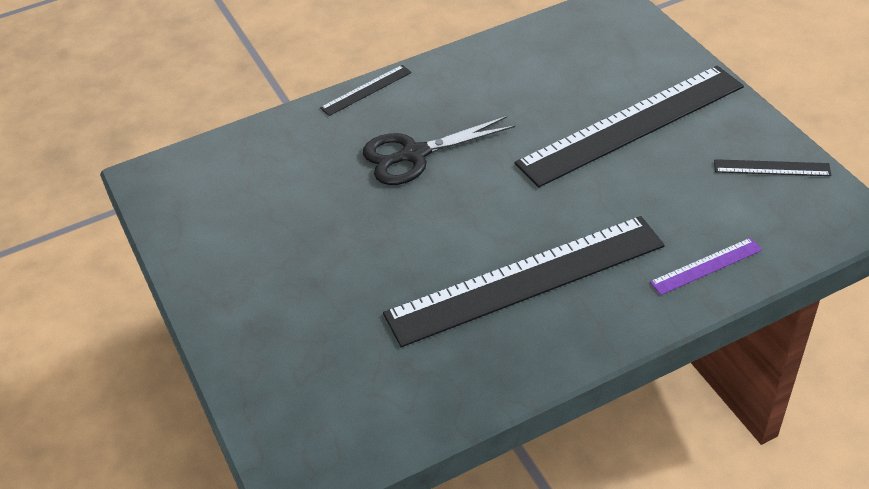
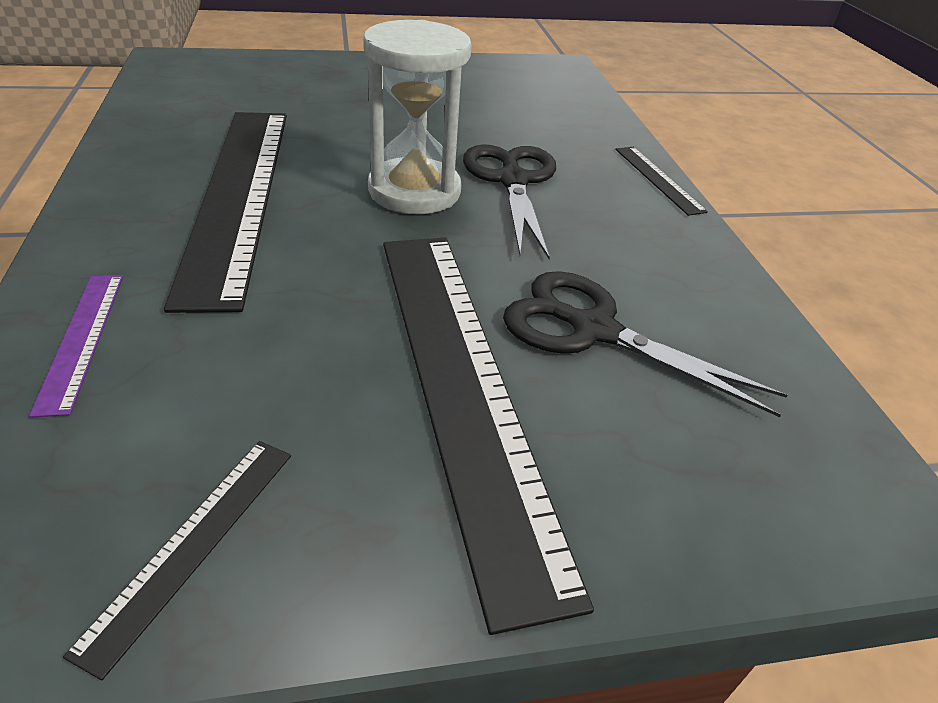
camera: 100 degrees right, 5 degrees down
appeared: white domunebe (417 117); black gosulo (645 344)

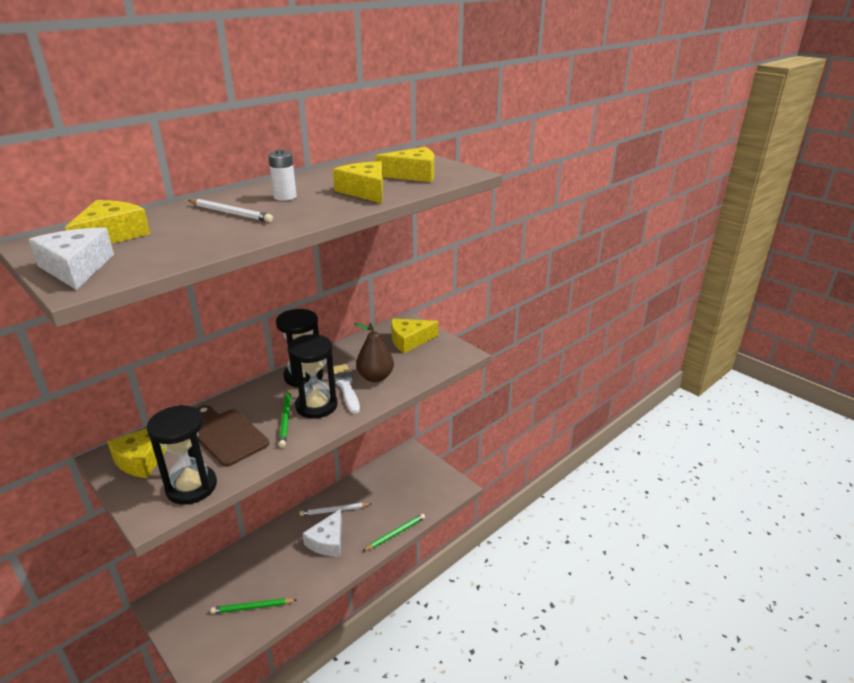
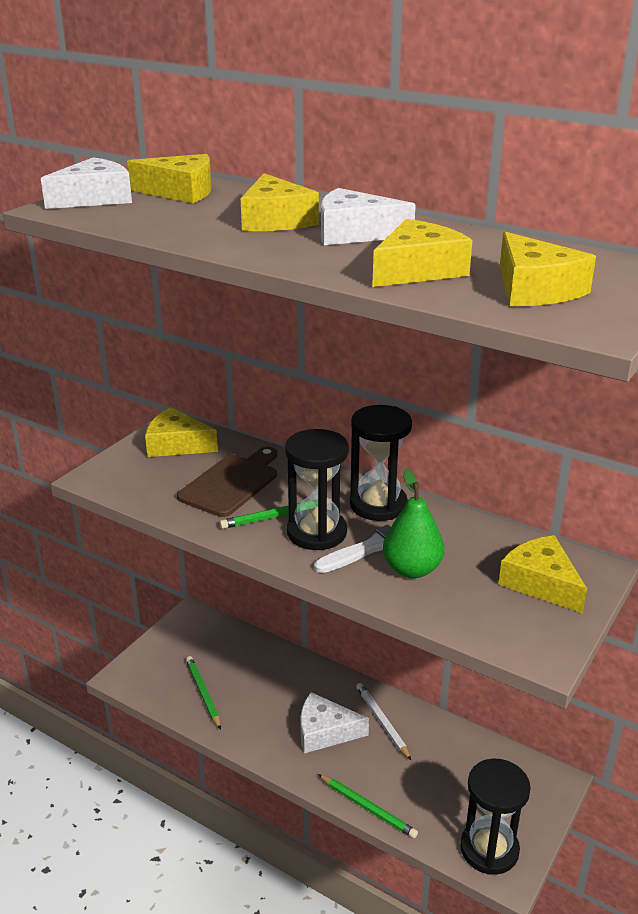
camera: 75 degrees right, 0 degrees up
relocated: black domunebe (182 455) to (495 816)
exchanged: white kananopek (282 175) to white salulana (368 216); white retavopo (230 210) to yellow salulana (280 202)
colour: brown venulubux (374 352) to green venulubux (413 523)

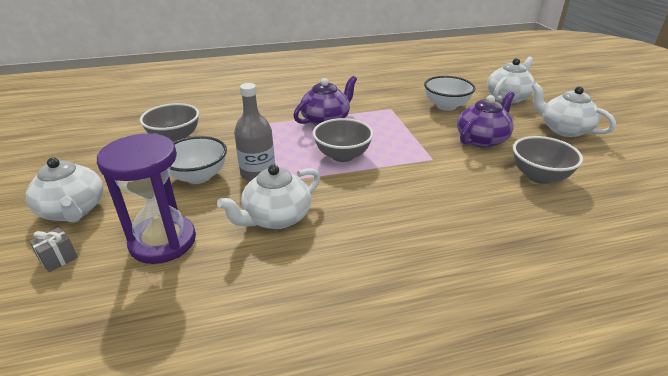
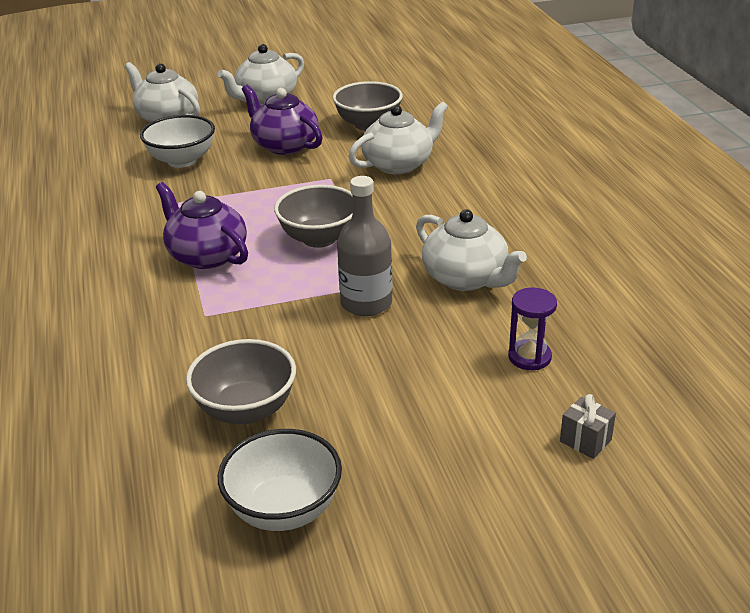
camera: 90 degrees left, 0 degrees up
relocated: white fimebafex (198 160) to (280 480); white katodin (64 190) to (398 138)
size: purple domunebe (146 198) = (532 329) x0.51

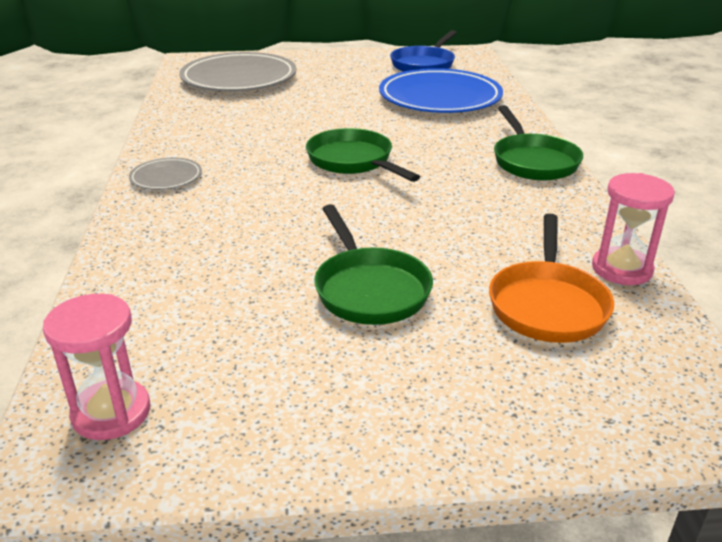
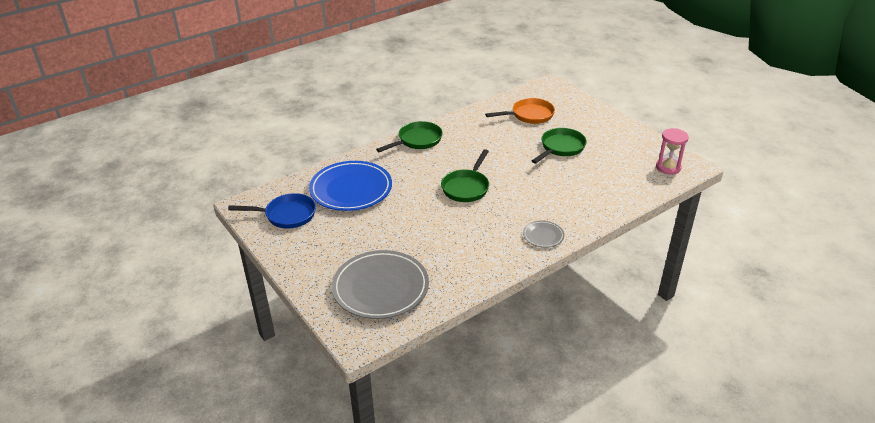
camera: 120 degrees left, 5 degrees up
missing: pink domunebe (633 229)

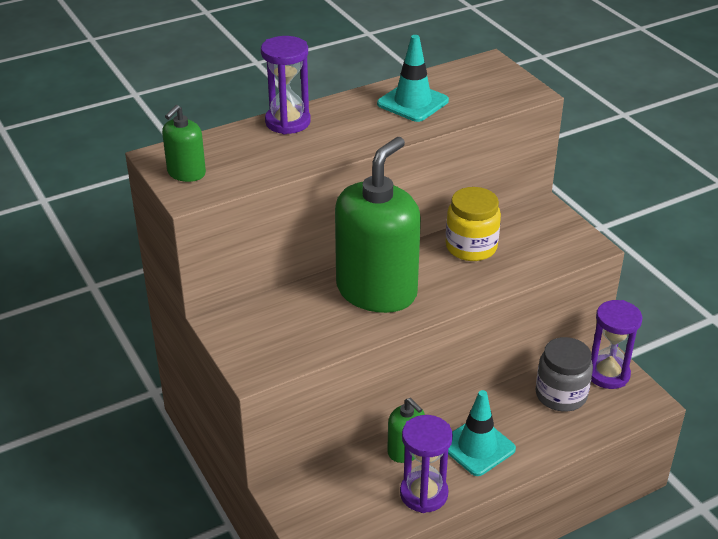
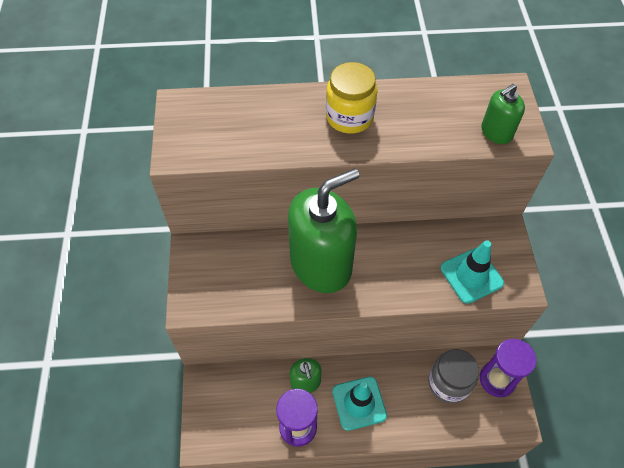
camera: 25 degrees right, 20 degrees up
missing: purple domunebe (285 85)
relocated: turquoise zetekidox (413 78) to (472 272); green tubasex (184 143) to (503 114); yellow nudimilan (473 224) to (351 98)

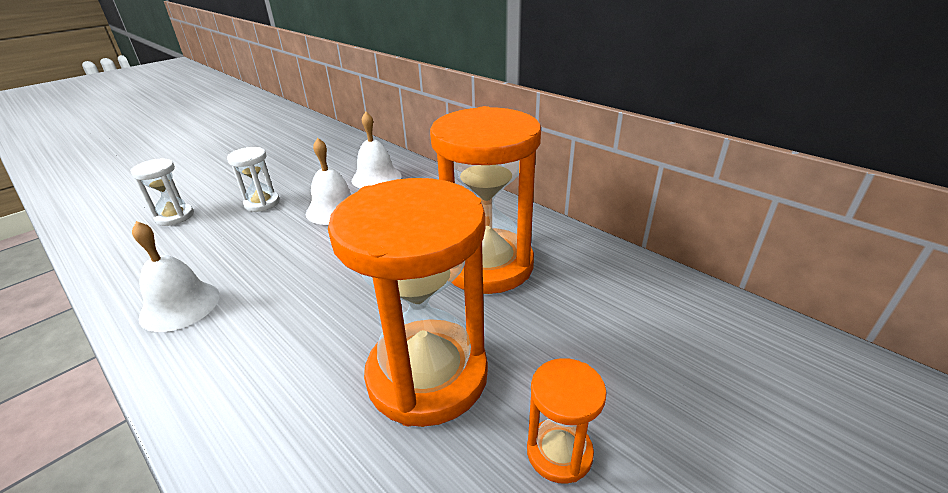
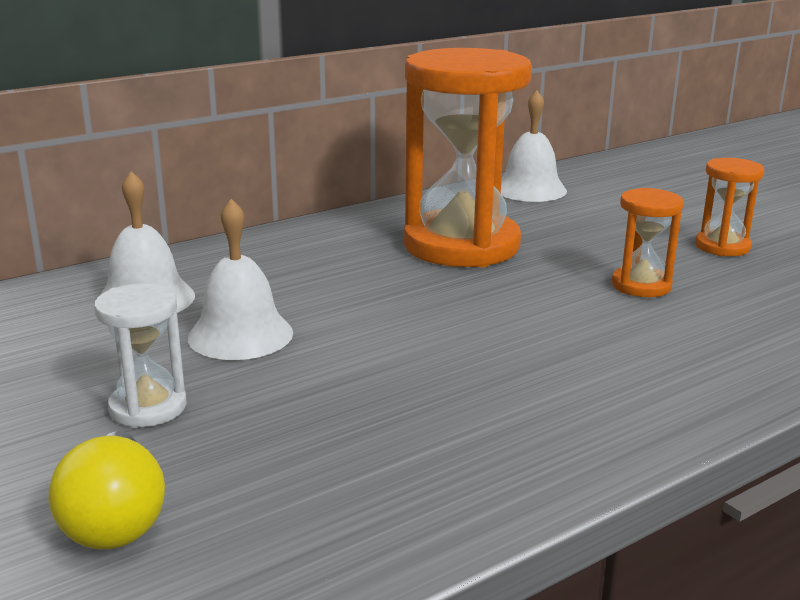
camera: 80 degrees left, 10 degrees down
relocated: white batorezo (176 276) to (534 146)
exchanged: white domunebe (162 192) to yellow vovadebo (107 490)
size: orange domunebe (408 302) = (648 242) x0.46

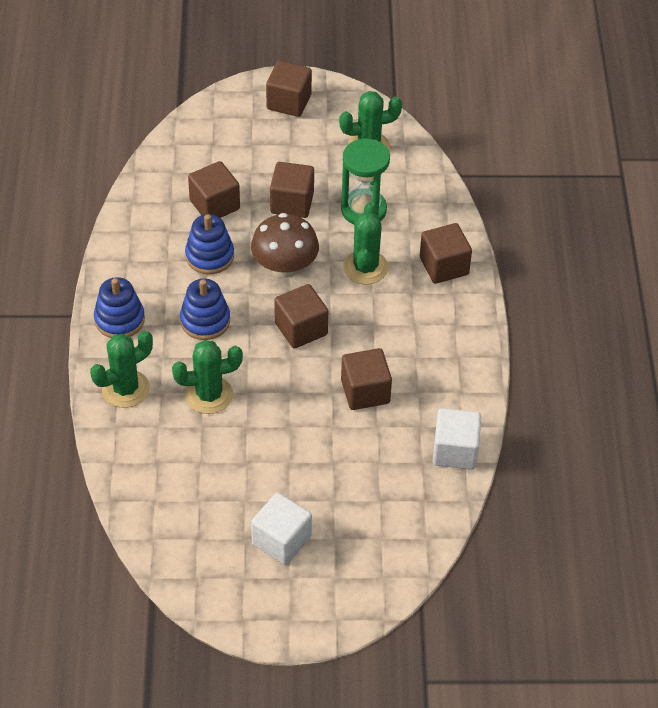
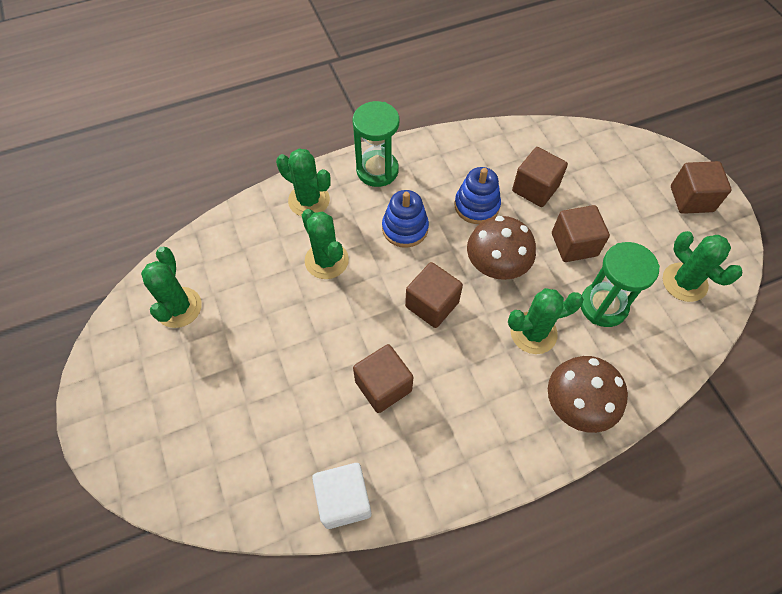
camera: 70 degrees right, 10 degrees up
missing: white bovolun (281 529)
appeared: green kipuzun (171 287)
exchanged: brown bovolun (446 253) to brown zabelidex (588 394); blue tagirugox (119 307) to green domunebe (376 144)

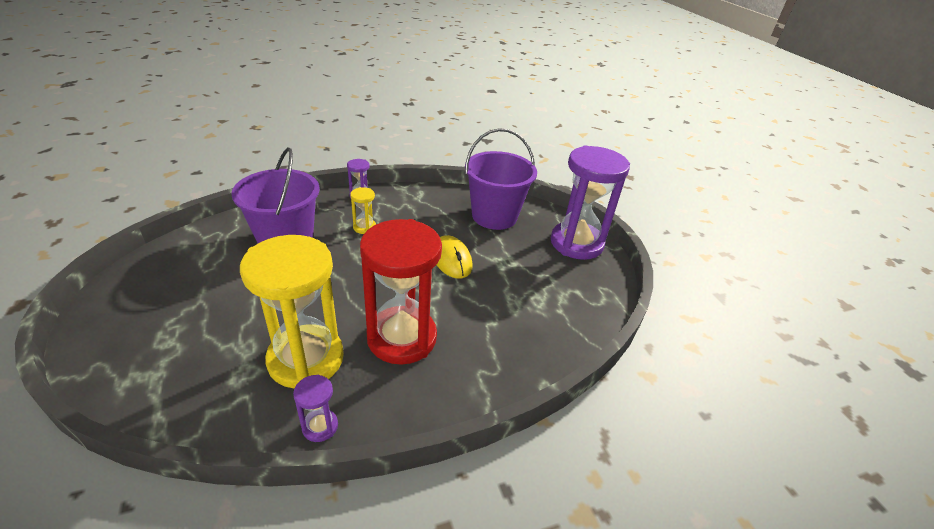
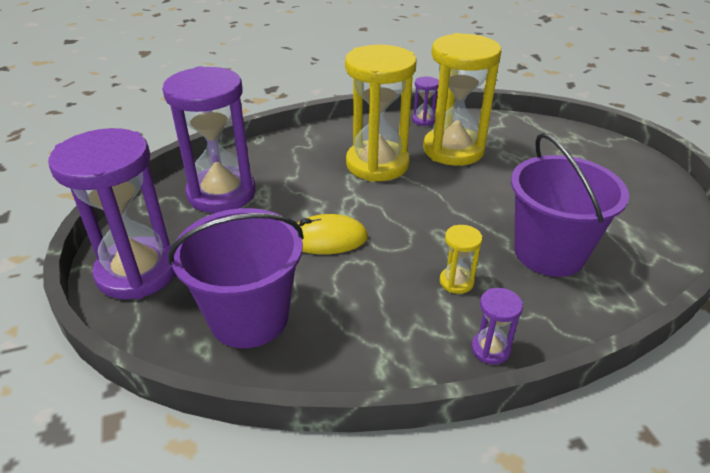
camera: 175 degrees left, 0 degrees up
appeared: purple domunebe (209 139)
colour: red domunebe (401 292) to yellow domunebe (380 113)
spun: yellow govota (455 257) = (332 234) 75 degrees counterclockwise

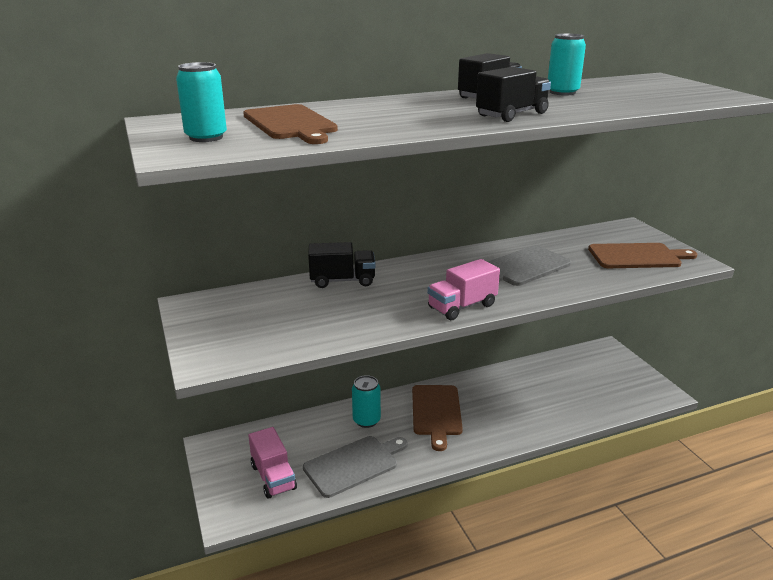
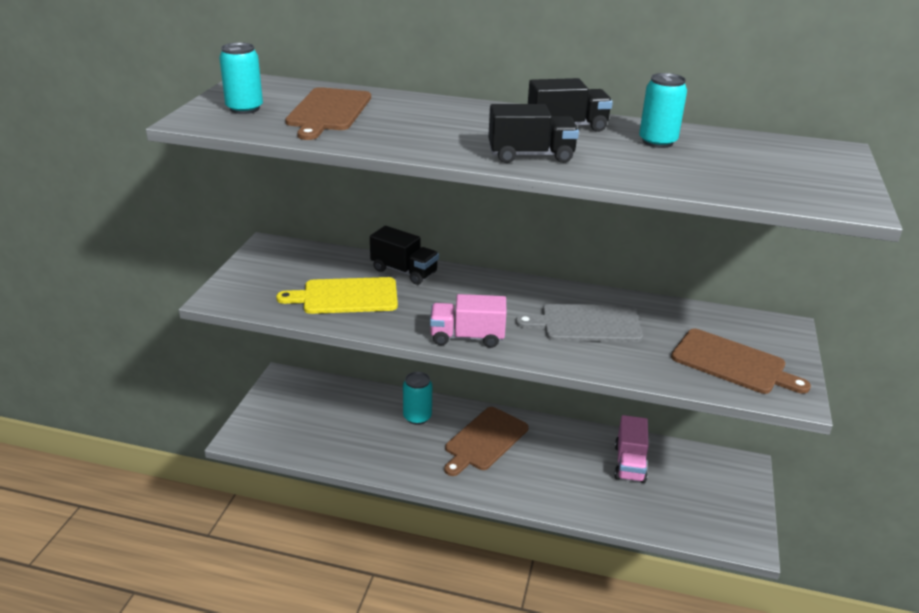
camera: 35 degrees right, 5 degrees up
missing: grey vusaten (355 467)
appeared: yellow vusaten (337 295)
relocated: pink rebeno (272 463) to (631 449)

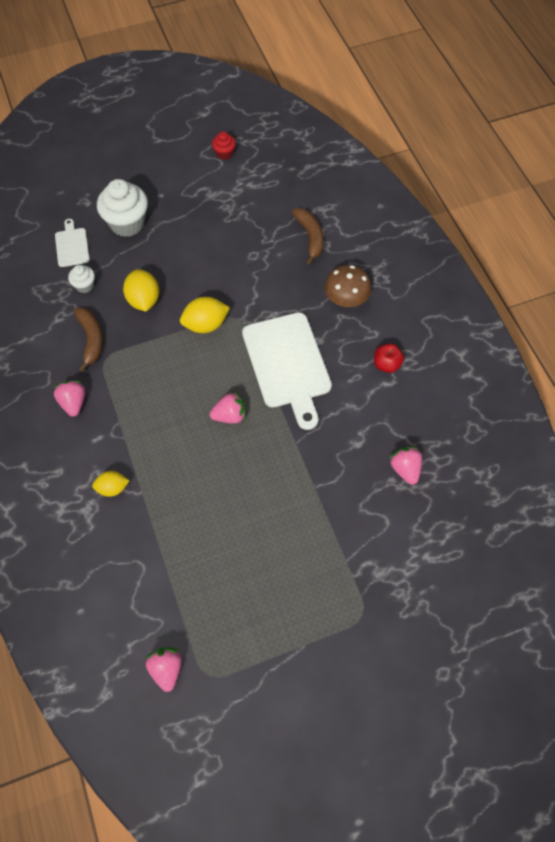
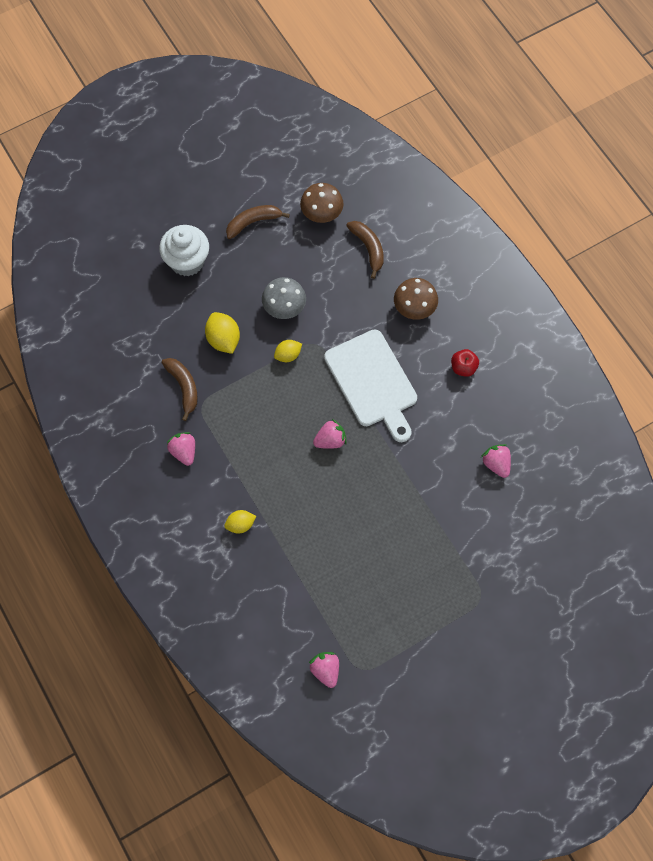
camera: 10 degrees left, 5 degrees up
missing: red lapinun (224 145); white vusaten (72 243); white lapinun (81 279)
appeared: brown zabelidex (321 203); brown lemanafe (258 222); grey zabelidex (284 298)
size: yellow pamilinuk (205 315) = (288 351) x0.65

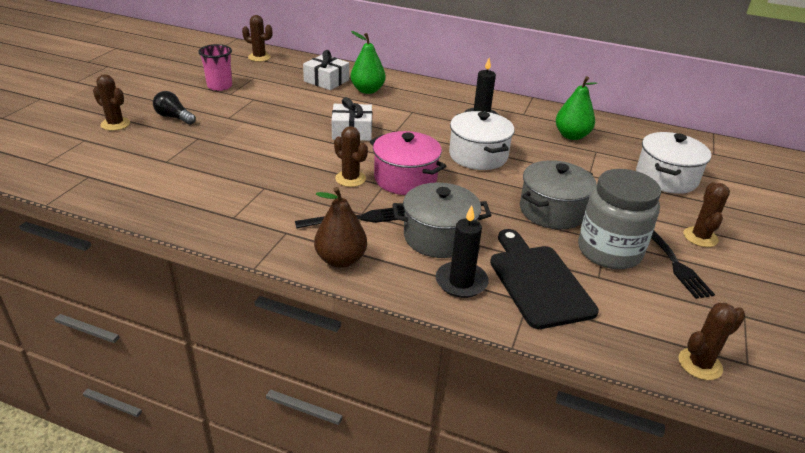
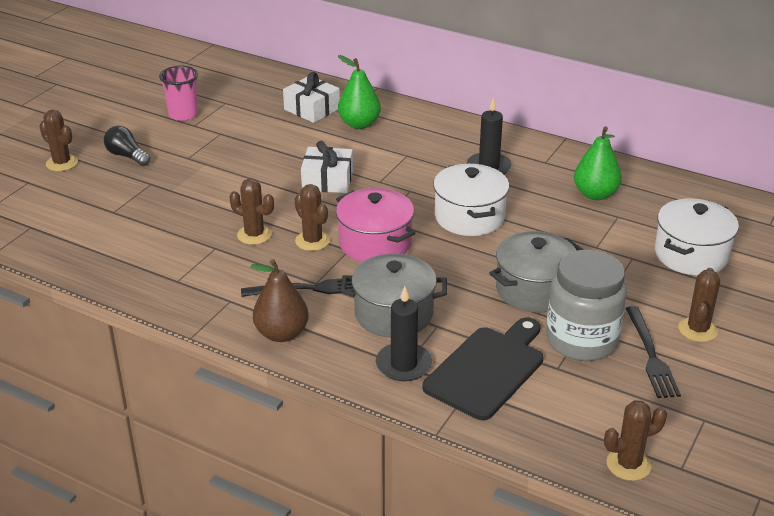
camera: 10 degrees right, 0 degrees up
relocated: brown kipuzun (257 38) to (252 211)
spun: black vusaten (544 279) = (482 369) 45 degrees clockwise

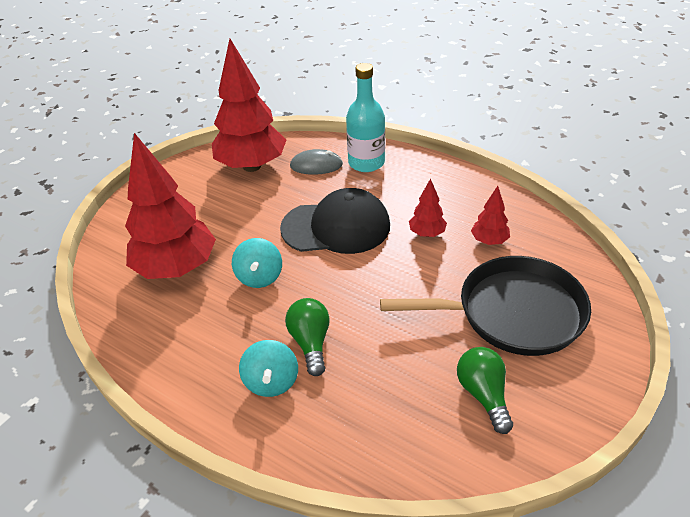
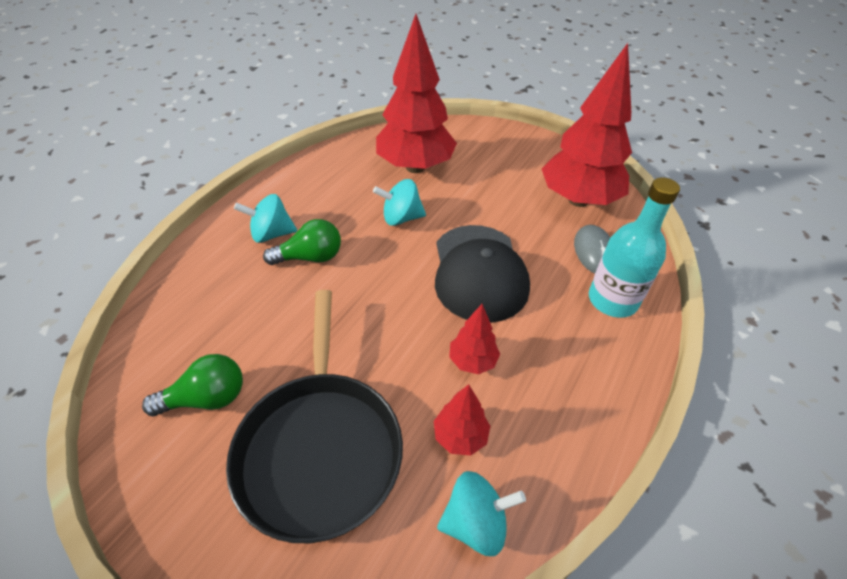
camera: 85 degrees right, 5 degrees up
appeared: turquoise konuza (481 513)

